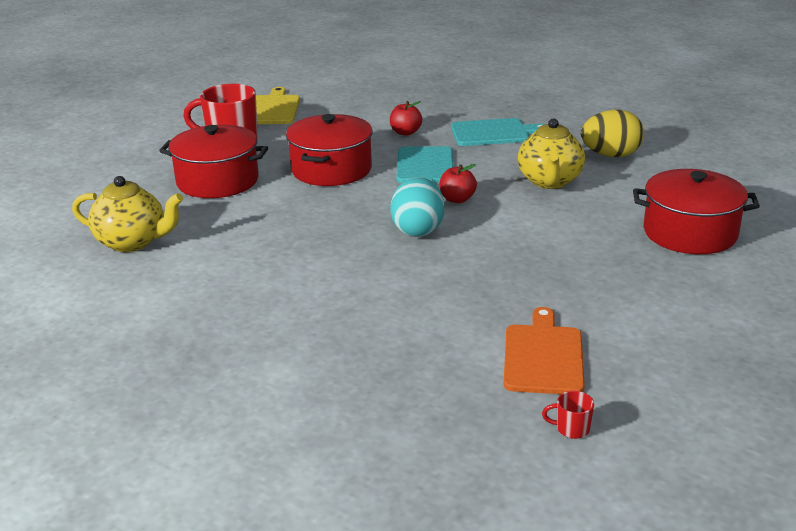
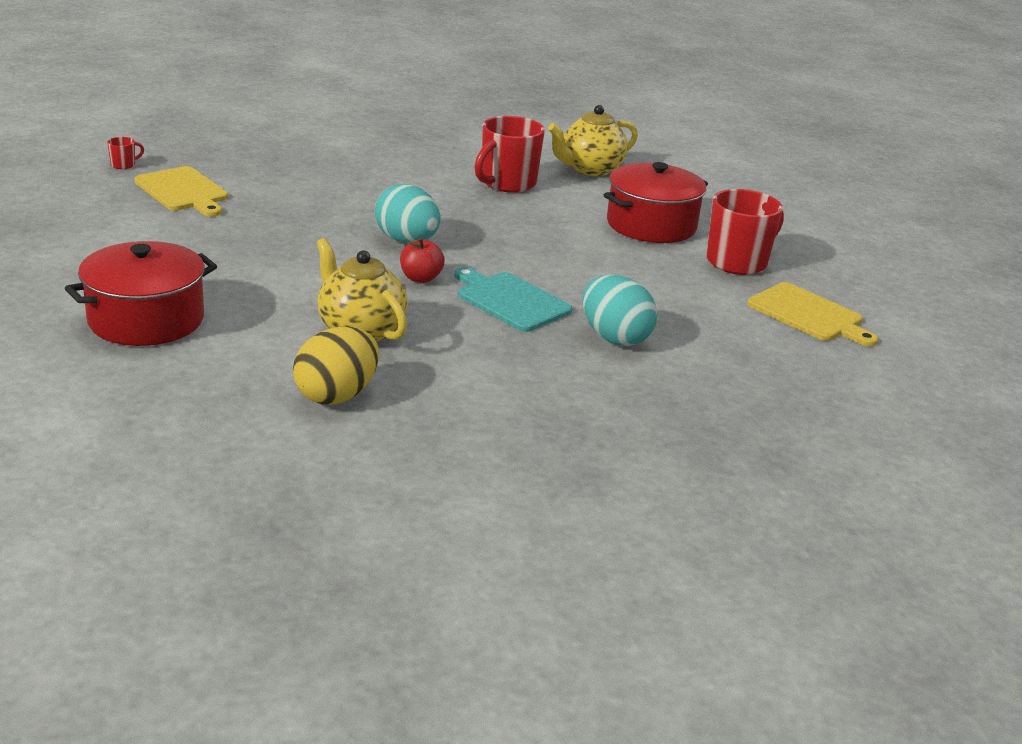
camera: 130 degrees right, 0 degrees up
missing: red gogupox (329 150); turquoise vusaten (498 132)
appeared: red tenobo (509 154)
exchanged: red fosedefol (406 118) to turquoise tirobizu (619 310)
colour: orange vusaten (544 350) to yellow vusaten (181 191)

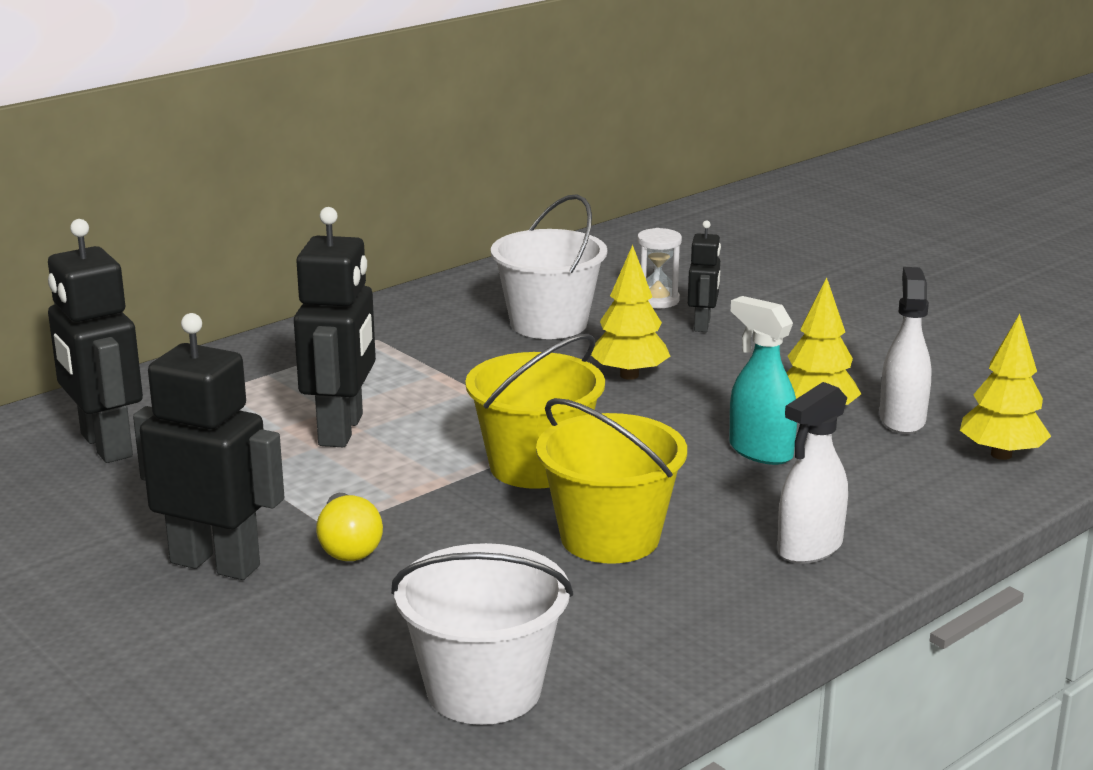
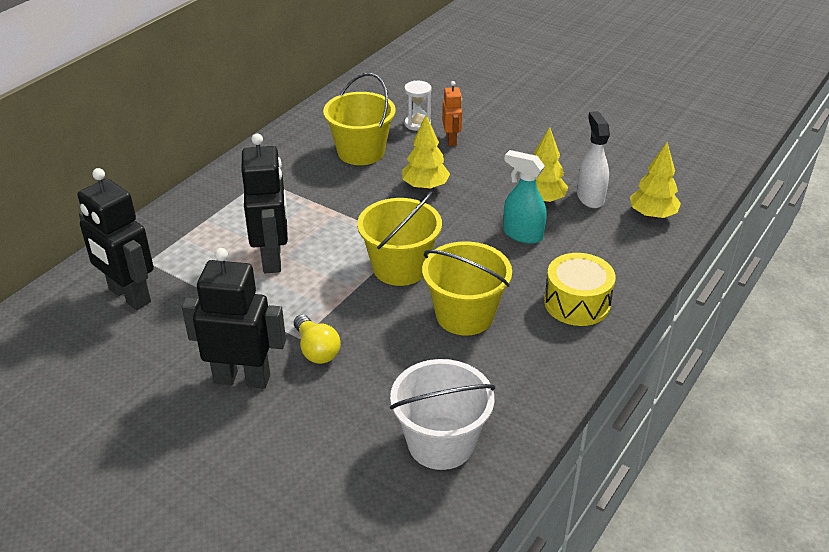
camera: 15 degrees left, 15 degrees up
exchanged: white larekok (812 473) to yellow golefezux (580 289)
colour: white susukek (549 266) to yellow susukek (359 119); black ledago (704 276) to orange ledago (452 113)

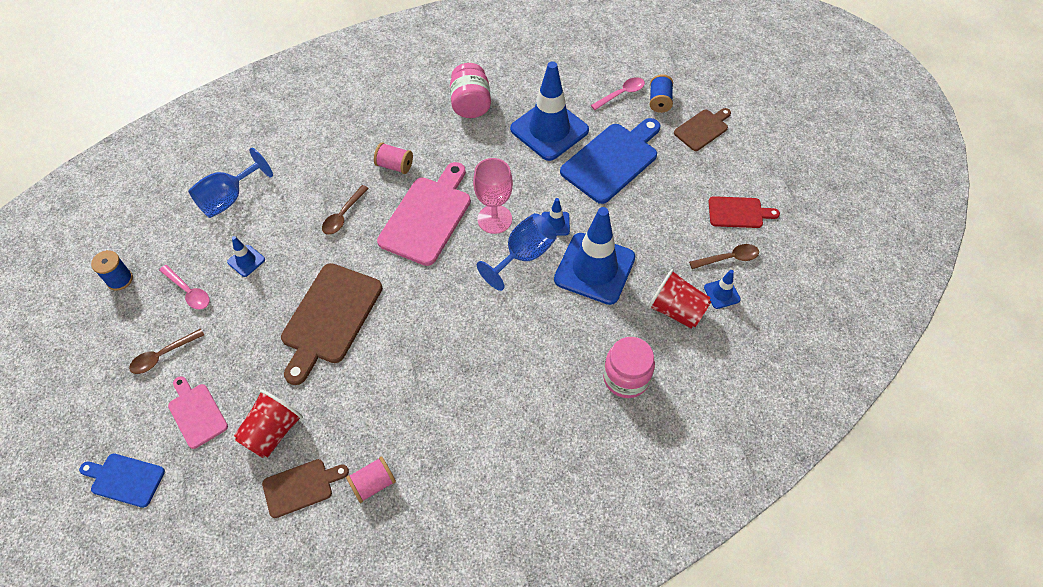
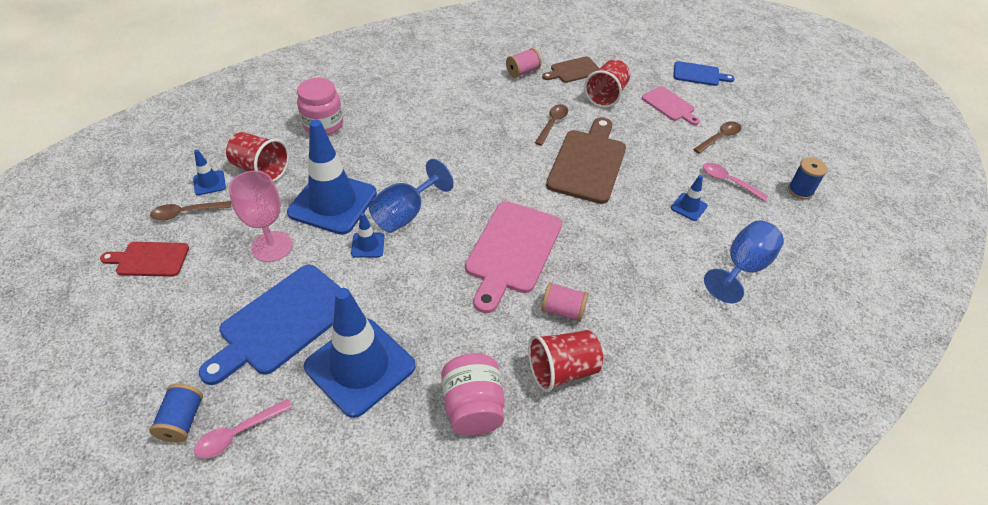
camera: 175 degrees right, 10 degrees down
missing: brown vusaten (702 129)
appeared: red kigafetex (565 361)
relocated: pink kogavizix (493 196) to (260 216); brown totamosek (345 210) to (551 125)

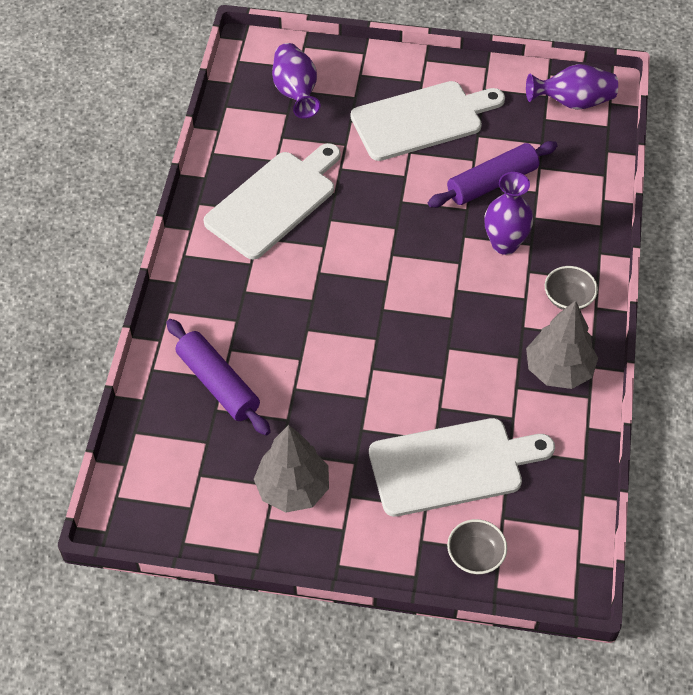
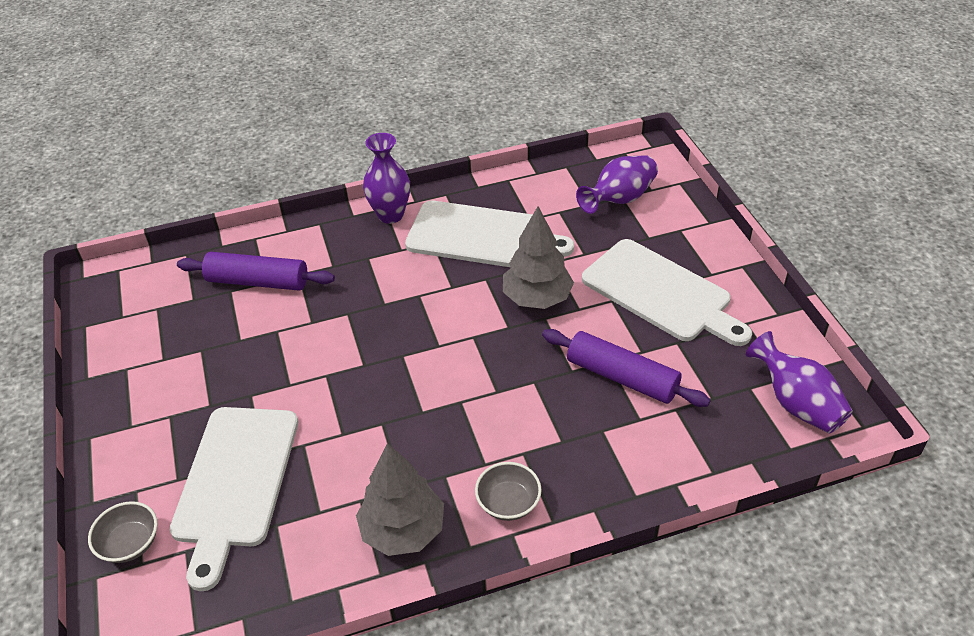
camera: 65 degrees right, 10 degrees down
relocated: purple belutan (508 213) to (386 178); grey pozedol (291 468) to (538 257)
spun: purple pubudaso (218 377) = (256 271) 75 degrees clockwise; white vusaten (462 467) = (234 499) 45 degrees clockwise

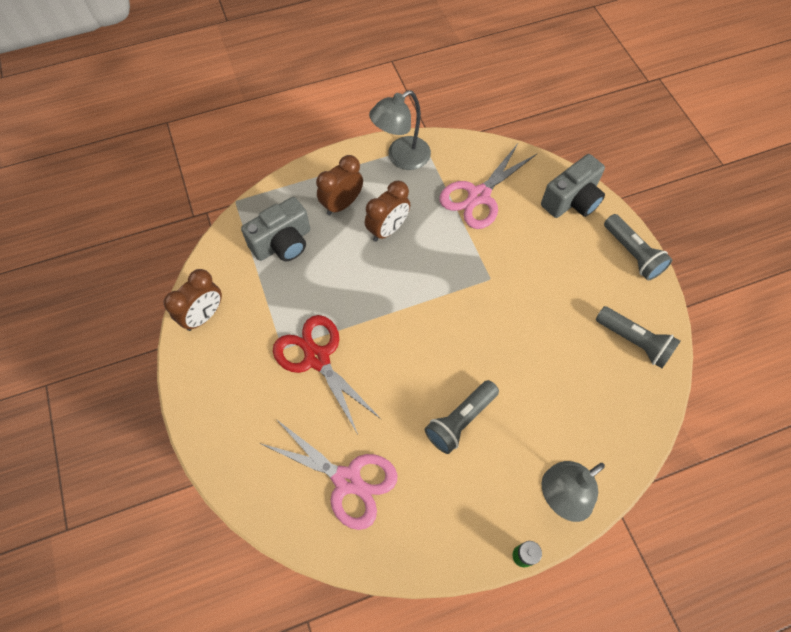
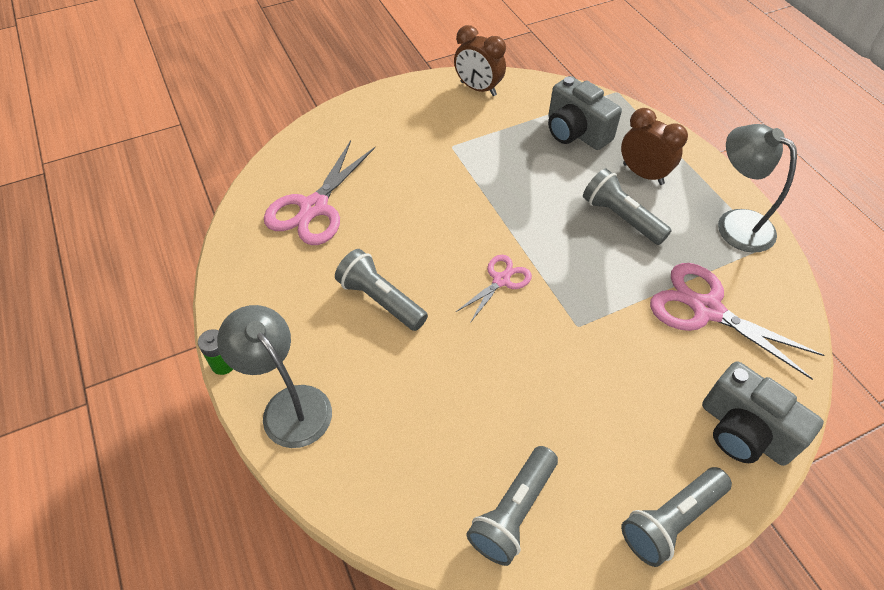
camera: 85 degrees right, 10 degrees down
missing: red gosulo (327 374)
appeared: pink gosulo (494 289)
exchanged: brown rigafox (387 211) to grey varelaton (627 206)

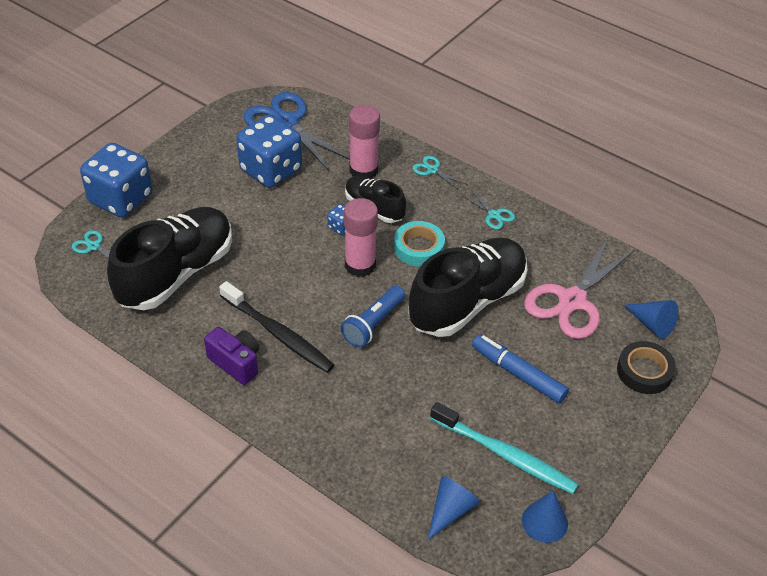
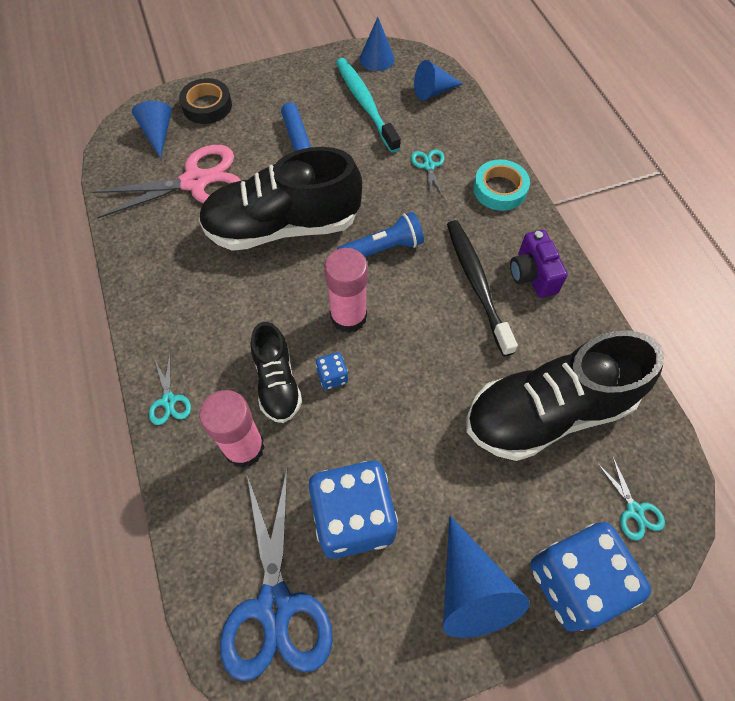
camera: 145 degrees left, 15 degrees up
appeared: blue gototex (486 577)
relocated: turquoise gosulo (489 210) to (427 173); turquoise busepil (419 243) to (501 185)

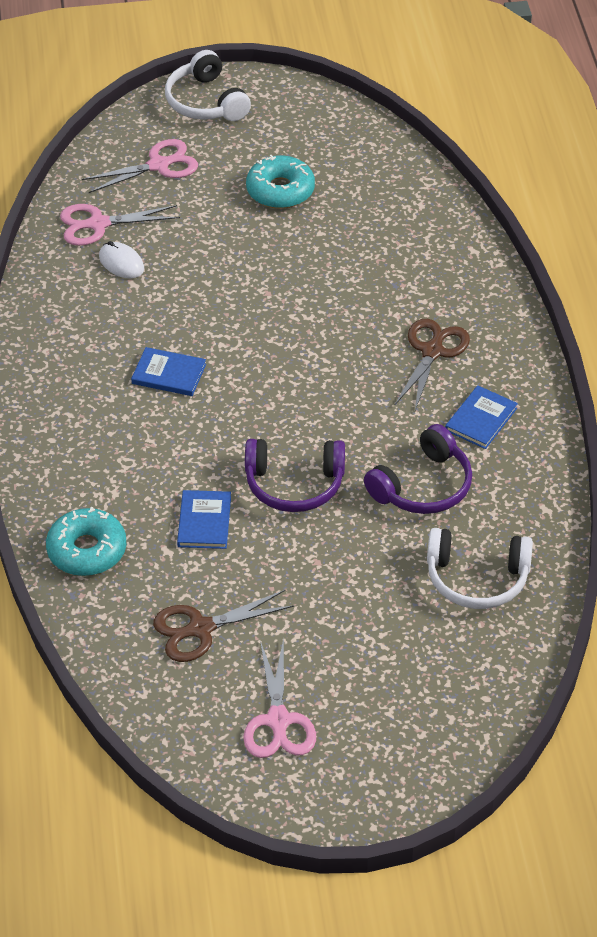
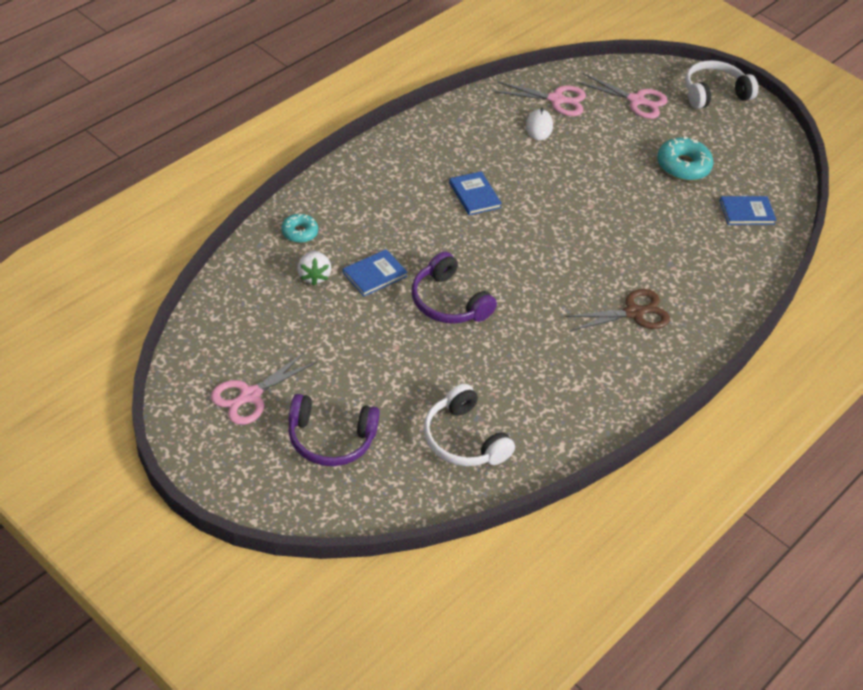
camera: 45 degrees right, 0 degrees up
missing: brown gosulo (223 626)
appeared: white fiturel (314 268)
relocated: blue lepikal (481 417) to (748 210); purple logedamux (418 469) to (334 430)
spun: white logedamux (208 85) = (721 84) 45 degrees clockwise; pink gosulo (120 225) = (540 98) 150 degrees clockwise
size: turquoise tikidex (86 541) = (299 228) x0.60

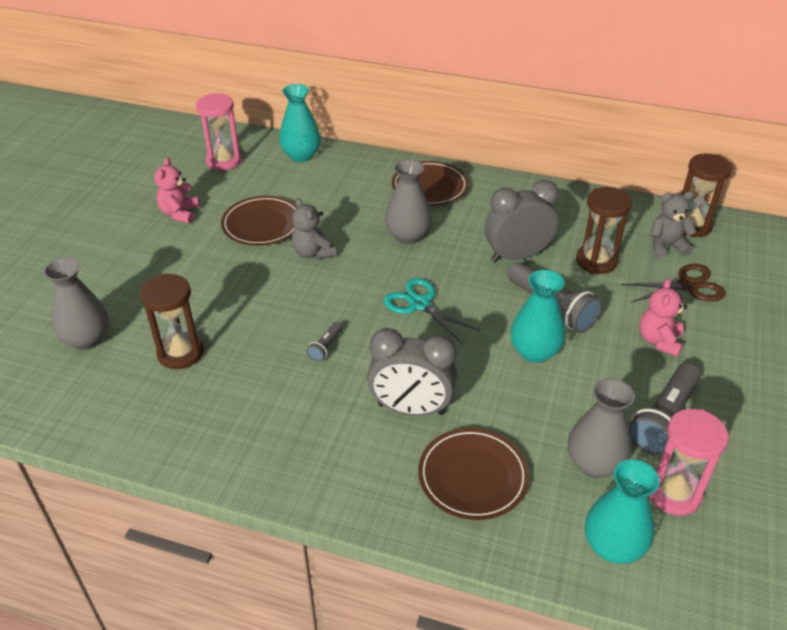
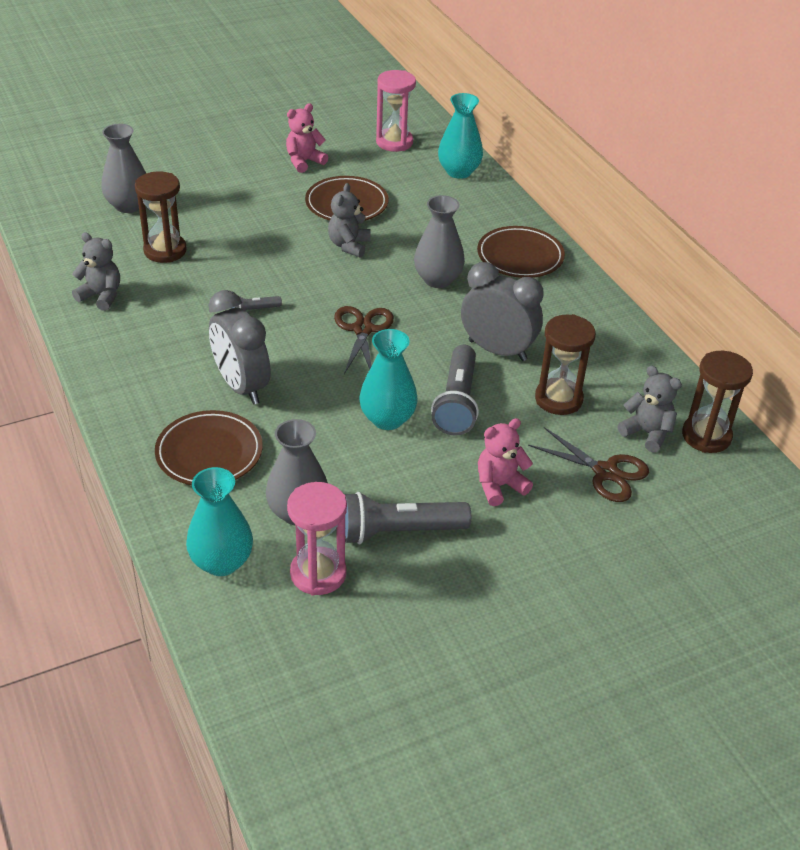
camera: 45 degrees right, 0 degrees up
appeared: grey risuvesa (96 271)
colour: turquoise gosulo (432 311) to brown gosulo (364 340)

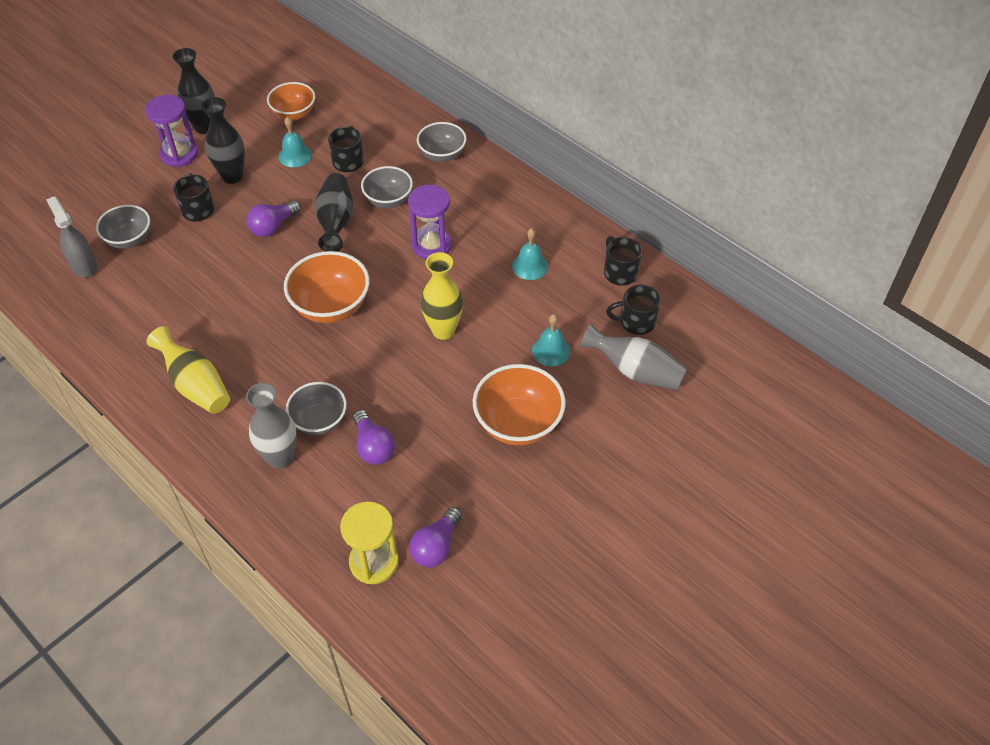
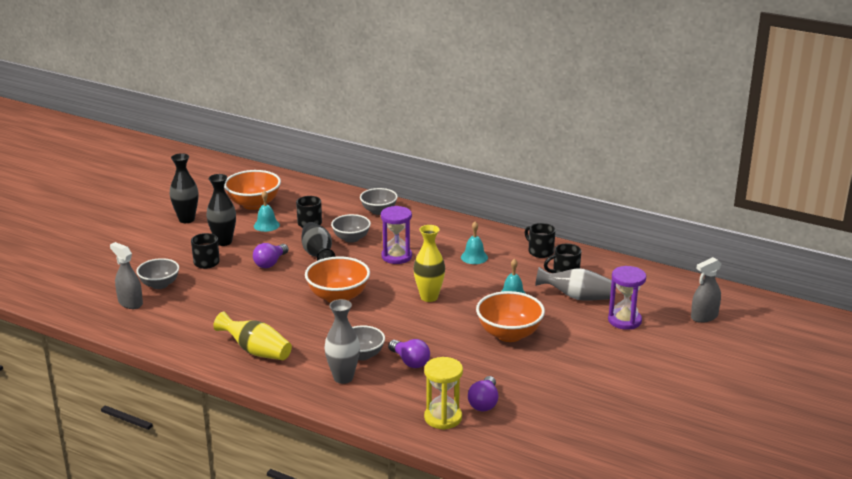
camera: 15 degrees left, 25 degrees down
appeared: grey larekok (706 290)
relocated: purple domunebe (171 131) to (627 298)
size: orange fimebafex (291 101) = (252 190) x1.51

